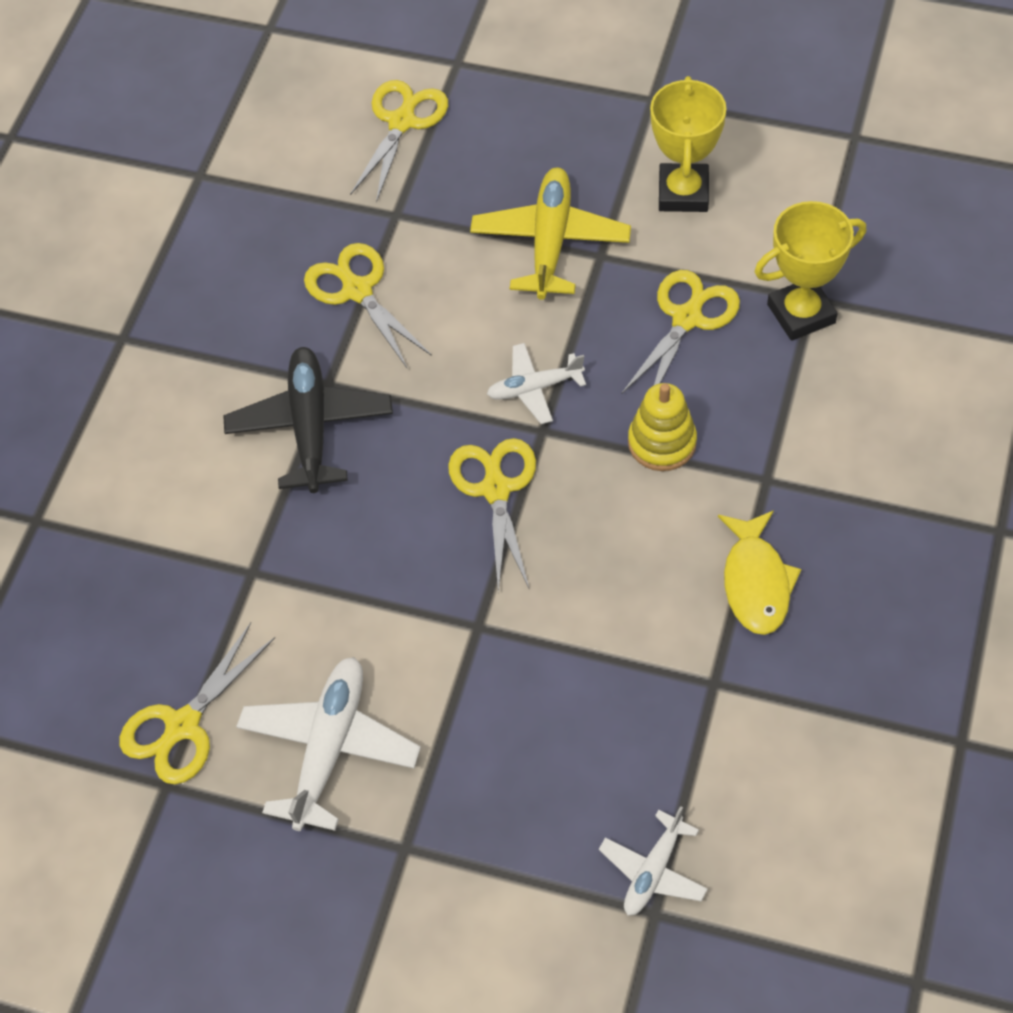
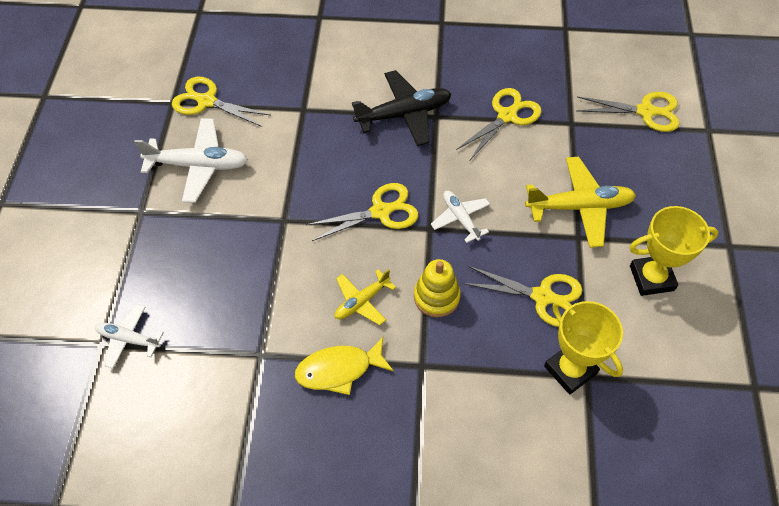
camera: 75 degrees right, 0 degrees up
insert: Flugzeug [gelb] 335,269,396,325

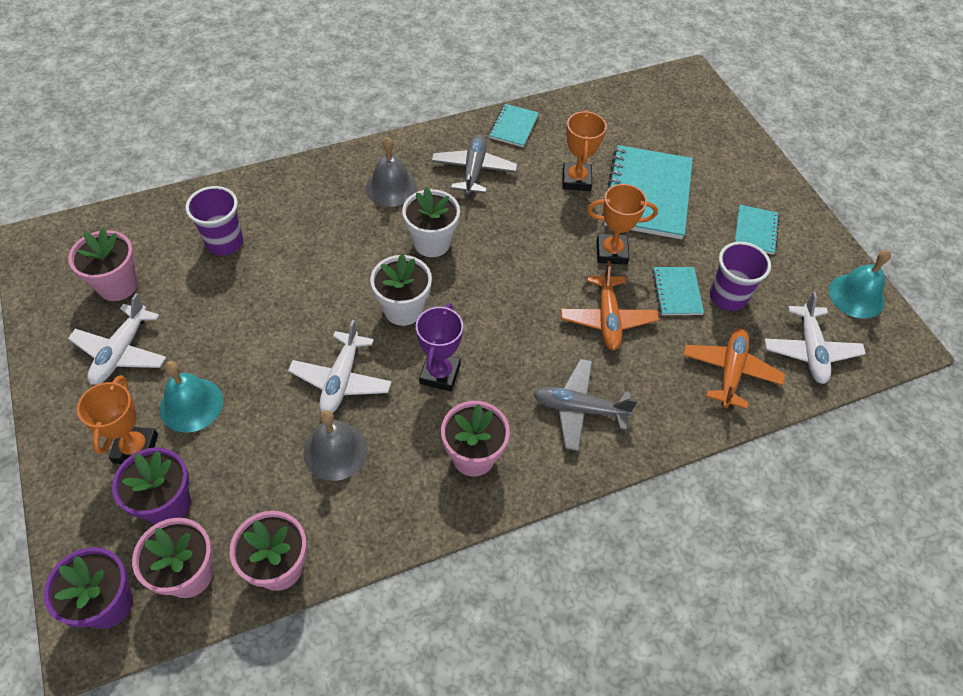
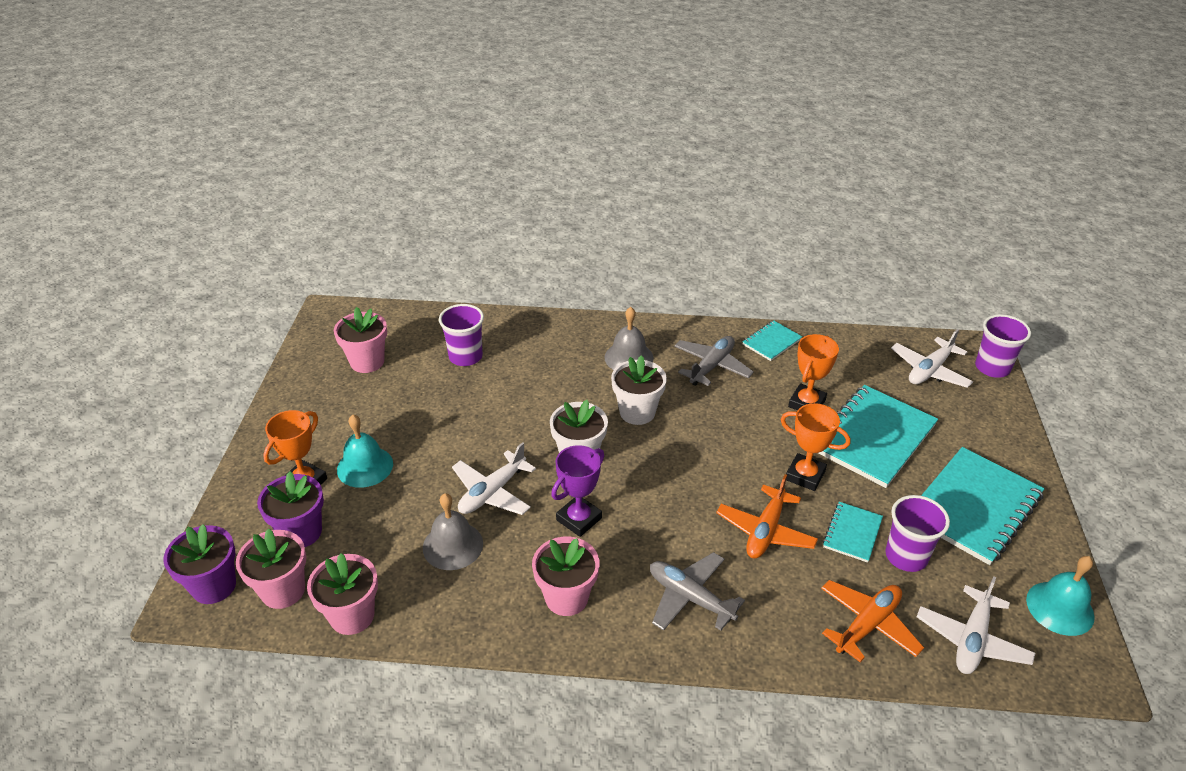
camera: 30 degrees right, 15 degrees down
insert: Becher [lila] 975,314,1031,378
move: Flugzeug [weiß] 68,293,167,385 to 891,329,973,388
resize: Notizbuch [türkis] 735,205,780,255 = 921,447,1045,565 x2.01

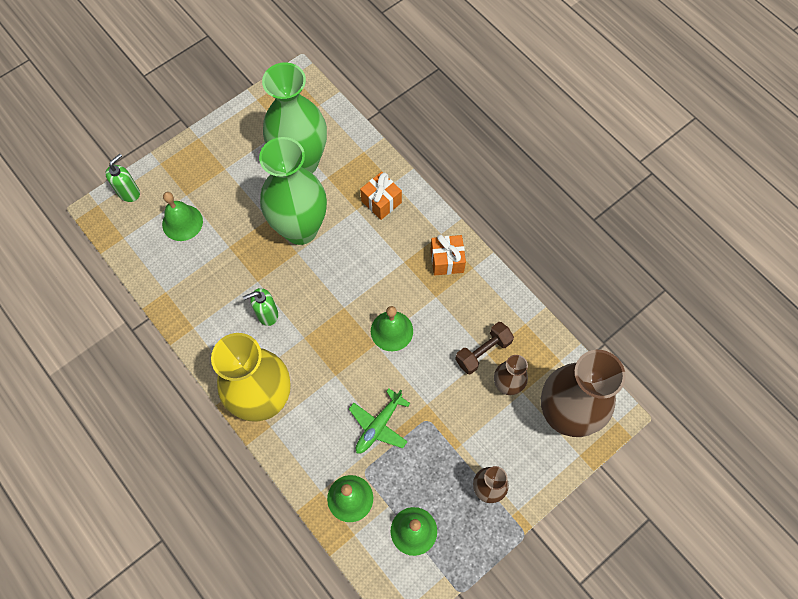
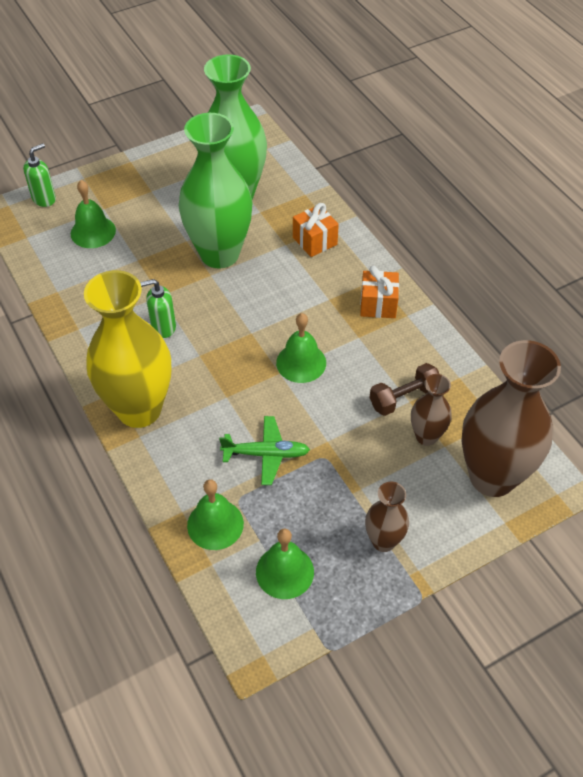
camera: 10 degrees right, 15 degrees down
rotate: Flugzeug [grün] 349,389,410,453 = 219,416,310,485 135 degrees counterclockwise

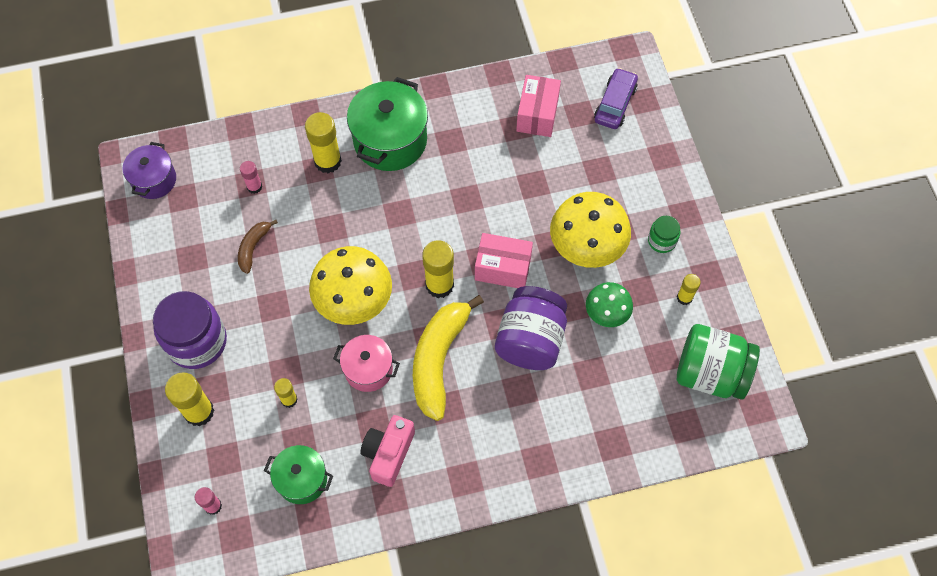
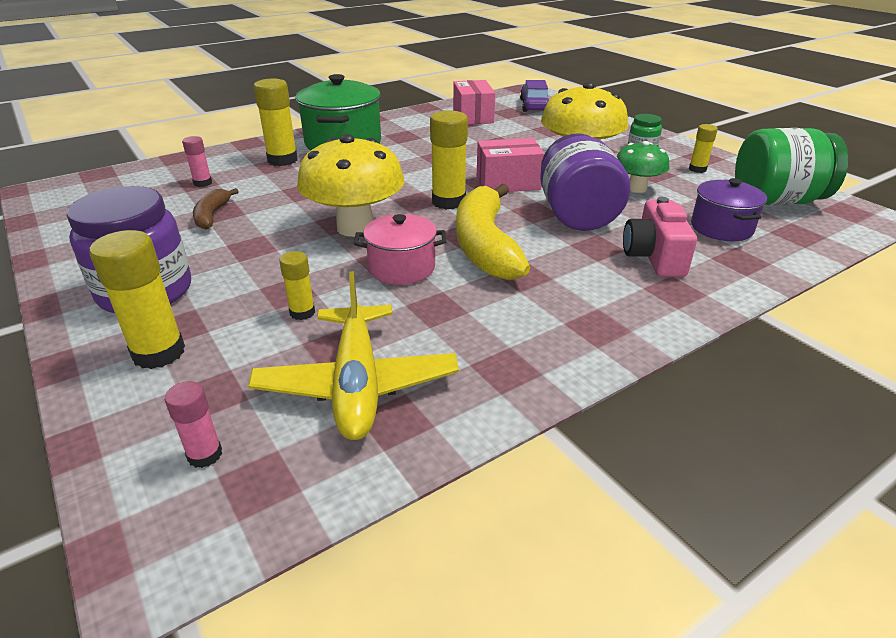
camera: 20 degrees left, 30 degrees down
move: Kochtopf [lila] 123,142,176,199 to 691,178,767,241; Kamera [rosa] 360,415,415,487 to 623,197,697,277
replace: Kochtopf [grün] 264,445,333,504 to Flugzeug [gelb] 248,271,459,440

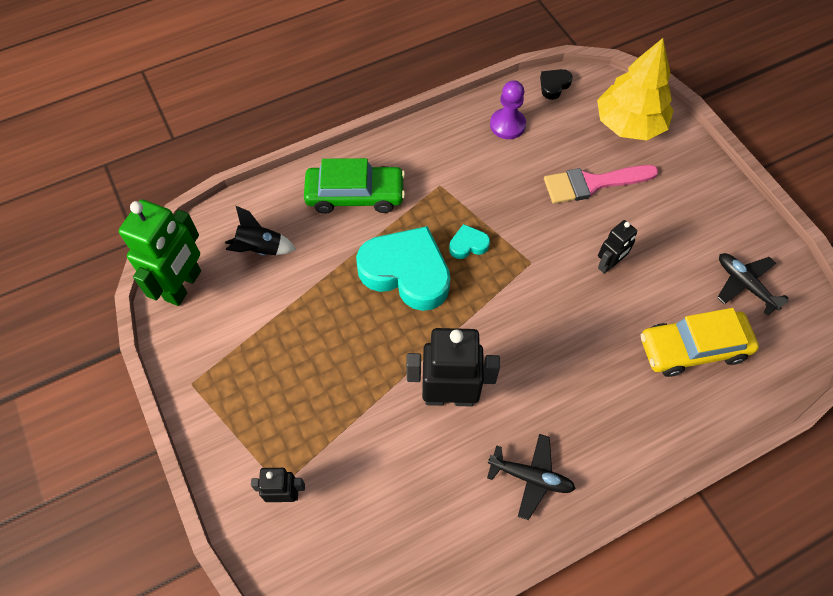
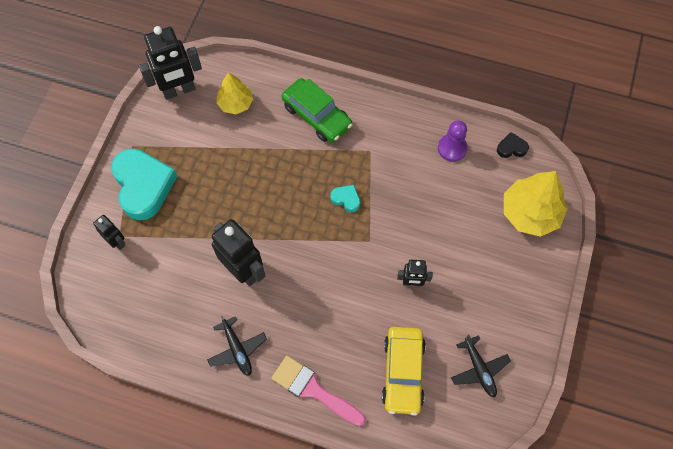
camera: 45 degrees right, 5 degrees up
move: Herz [türkis] 356,226,450,311 to 111,149,178,221; Pinsel [rosa] 544,165,659,204 to 272,356,366,426
replace: Rakete [schwarz] 225,206,296,255 to Baum [gelb] 216,72,253,114
recolor: Roboter [grün] 118,200,201,306 to Roboter [schwarz] 139,26,202,100
rotate: Auto [gelb] 641,308,759,377 = 382,327,426,416 120 degrees counterclockwise; Flugzeug [schwarz] 717,253,789,316 = 451,335,511,397 150 degrees clockwise

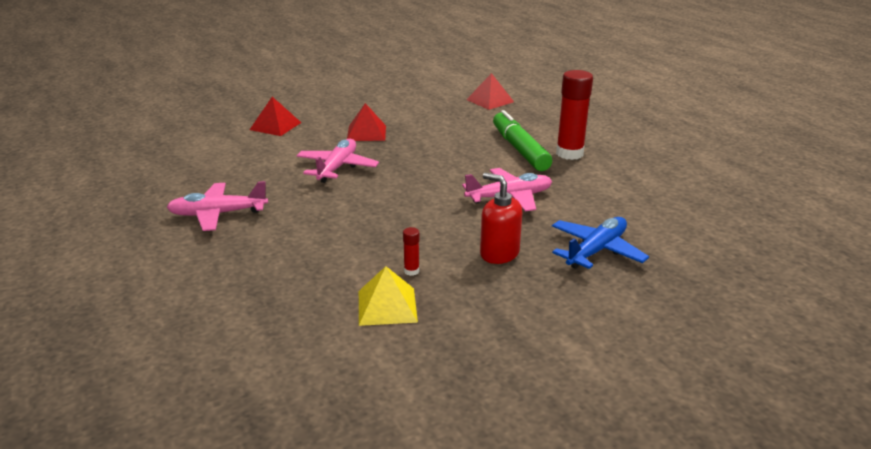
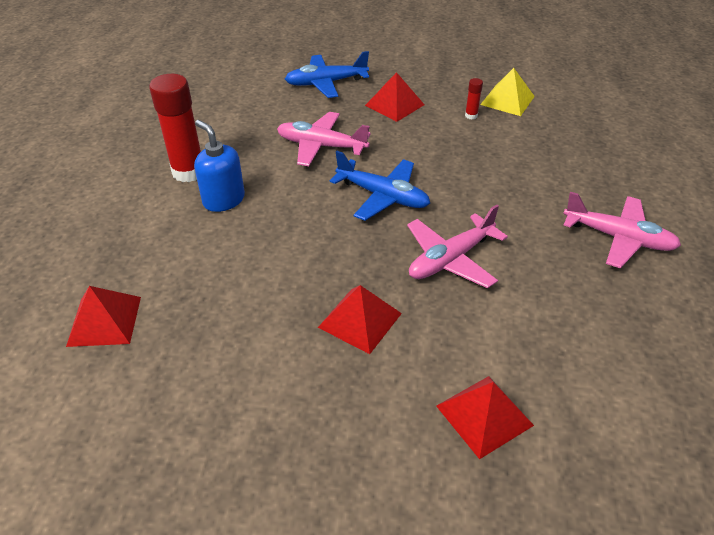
camera: 145 degrees left, 15 degrees up
insert: Flugzeug [blau] 330,151,430,221
replace: Seifenspender [rot] 480,173,522,264 to Pyramide [rot] 365,72,425,122; Filzstift [grün] 493,110,552,171 to Seifenspender [blau] 194,120,245,212

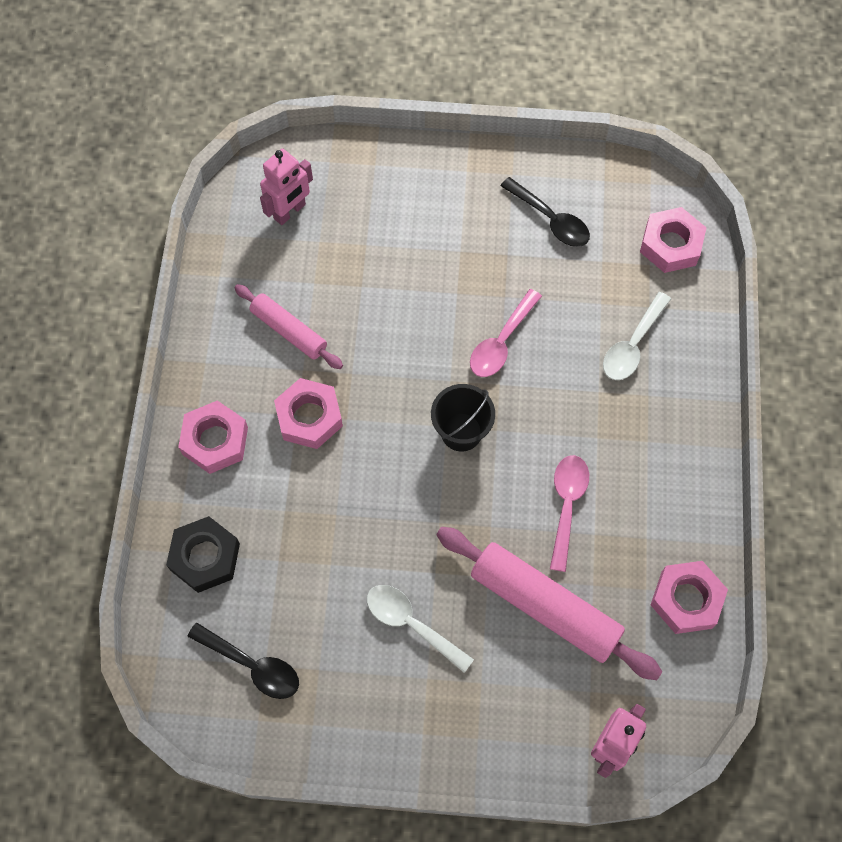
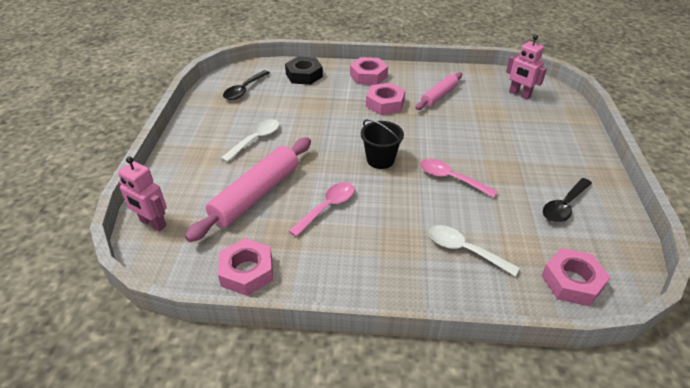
camera: 90 degrees right, 25 degrees down
rotate: Löffel [rosa] 550,455,589,572 = 289,182,355,237 60 degrees counterclockwise

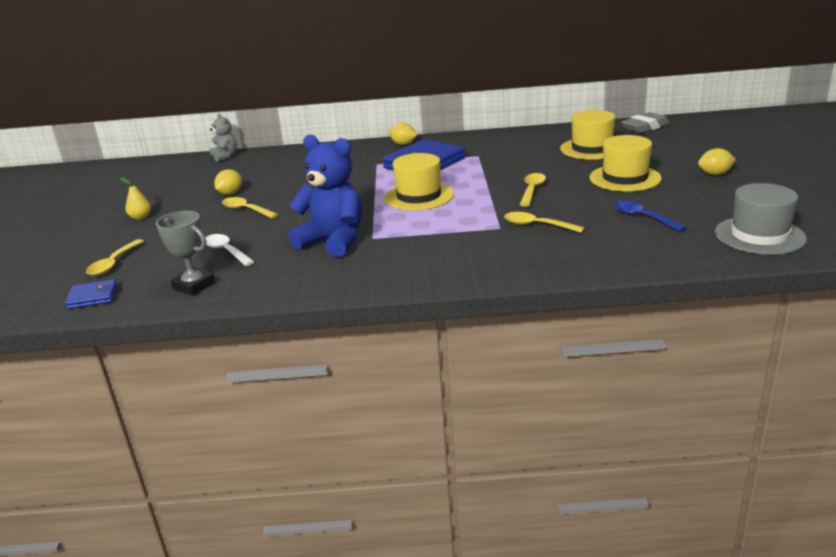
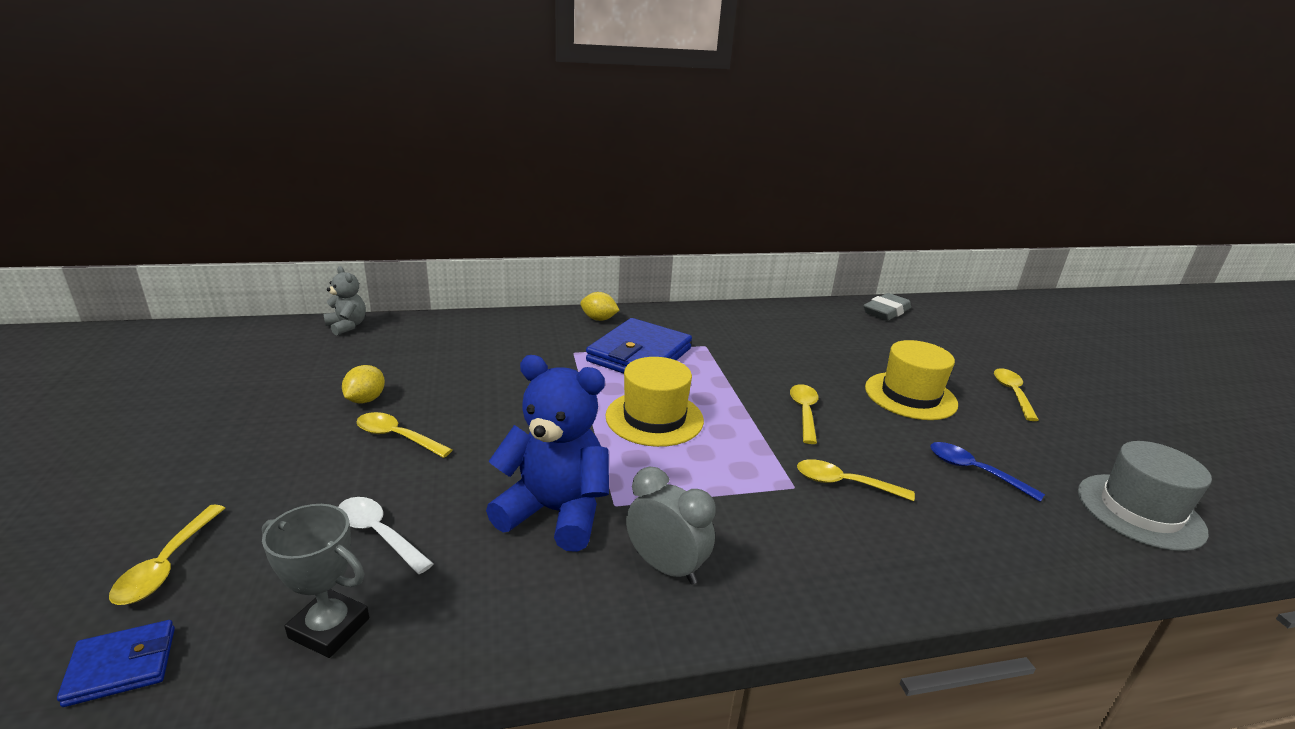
camera: 15 degrees left, 0 degrees up
delete: Birne [gelb] 120,177,151,220; Hut [gelb] 560,110,615,160
insert: Wecker [grau] 626,467,716,585
replace: Zitrone [gelb] 698,148,736,175 to Löffel [gelb] 994,368,1039,421

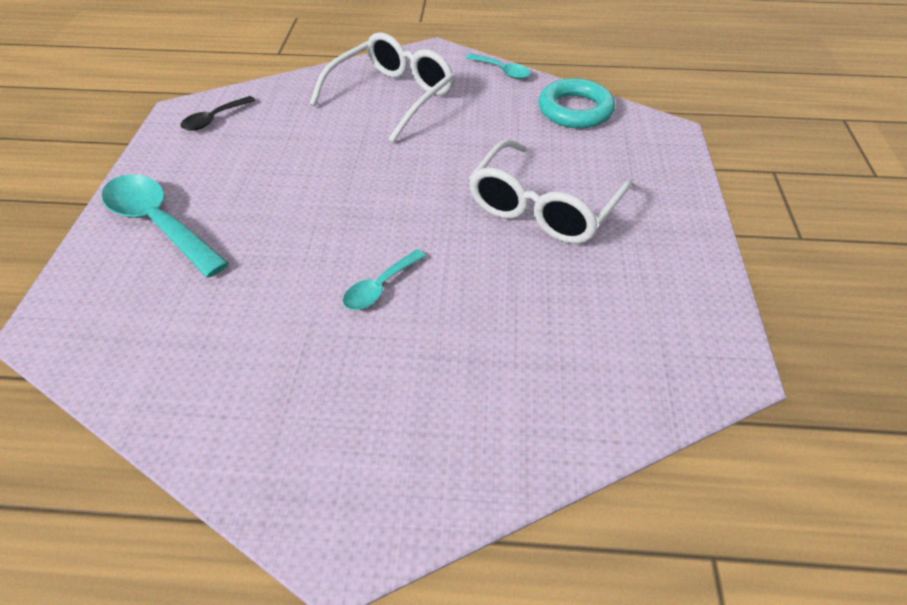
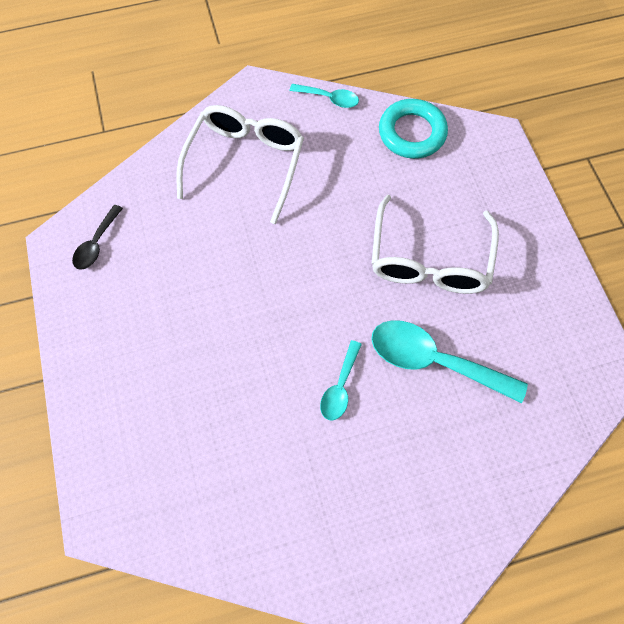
camera: 20 degrees left, 20 degrees up
move: Löffel [türkis] 102,174,229,278 to 371,320,528,403

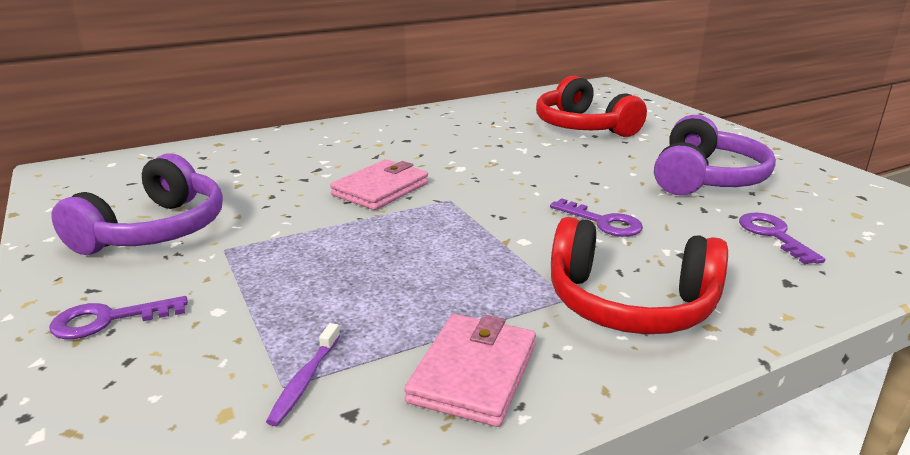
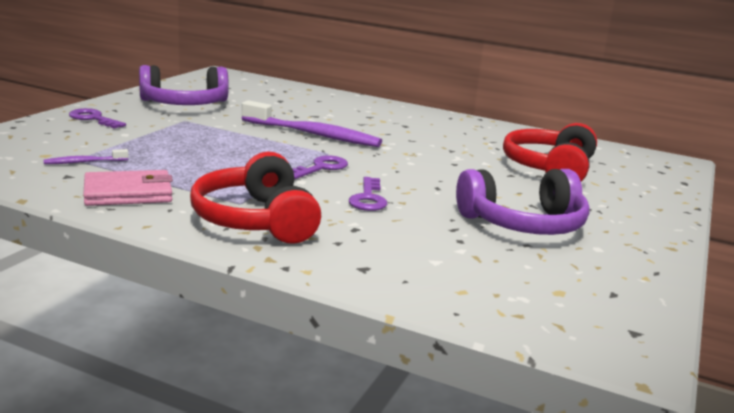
camera: 50 degrees right, 5 degrees down
move: Schlüssel [lila] 739,213,825,264 to 293,155,348,179
replace: Geldbörse [rosa] 330,159,428,210 to Zahnbürste [lila] 242,100,382,147

